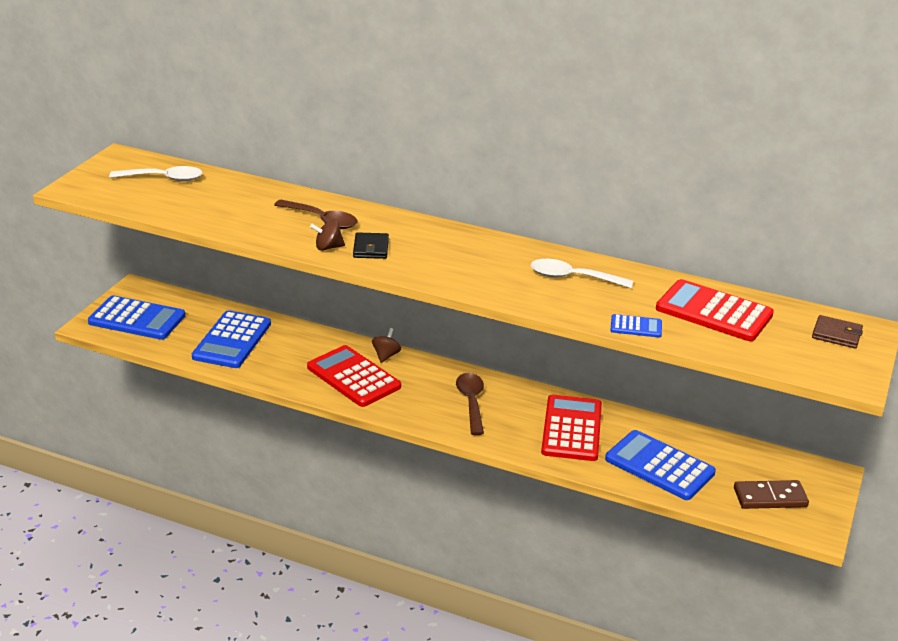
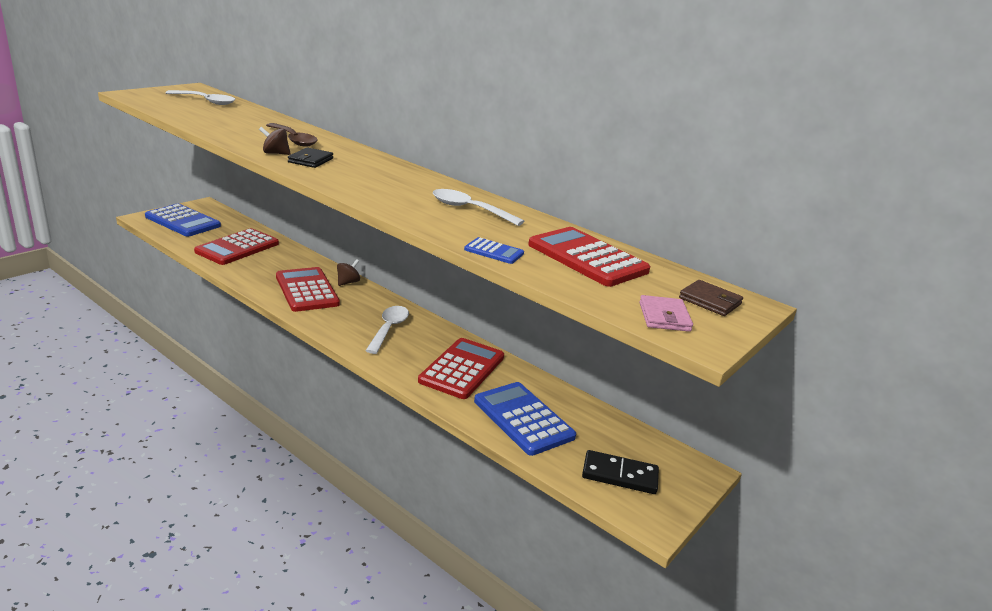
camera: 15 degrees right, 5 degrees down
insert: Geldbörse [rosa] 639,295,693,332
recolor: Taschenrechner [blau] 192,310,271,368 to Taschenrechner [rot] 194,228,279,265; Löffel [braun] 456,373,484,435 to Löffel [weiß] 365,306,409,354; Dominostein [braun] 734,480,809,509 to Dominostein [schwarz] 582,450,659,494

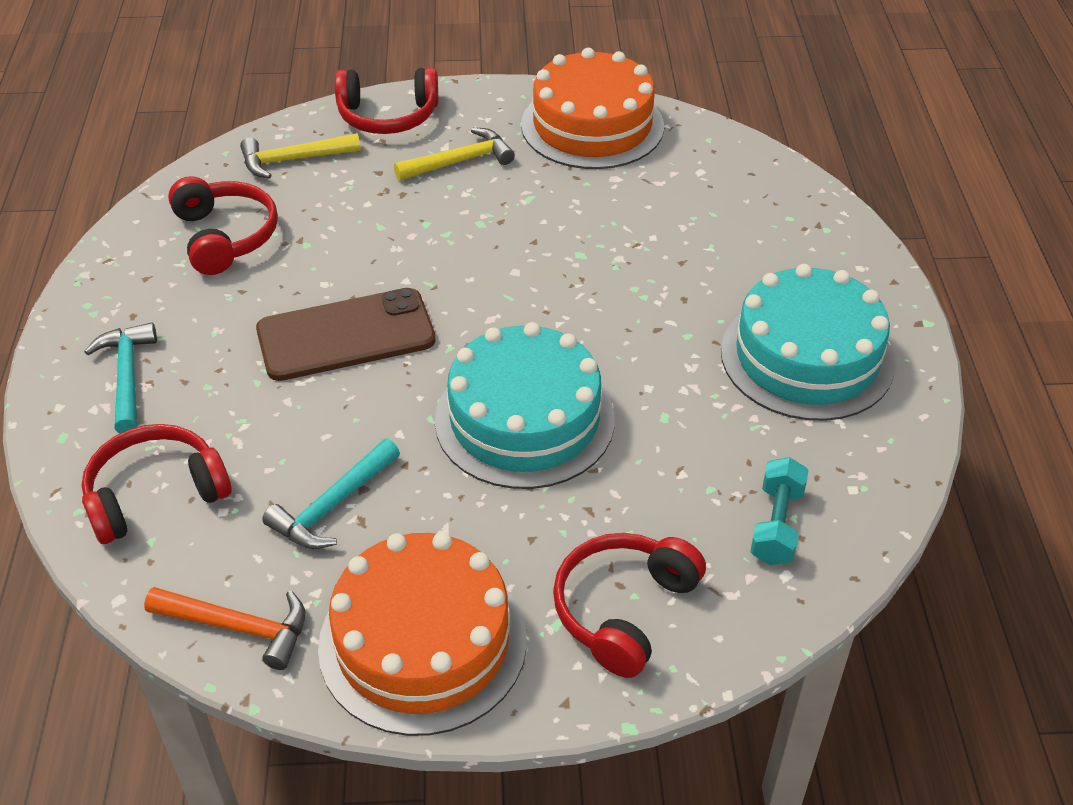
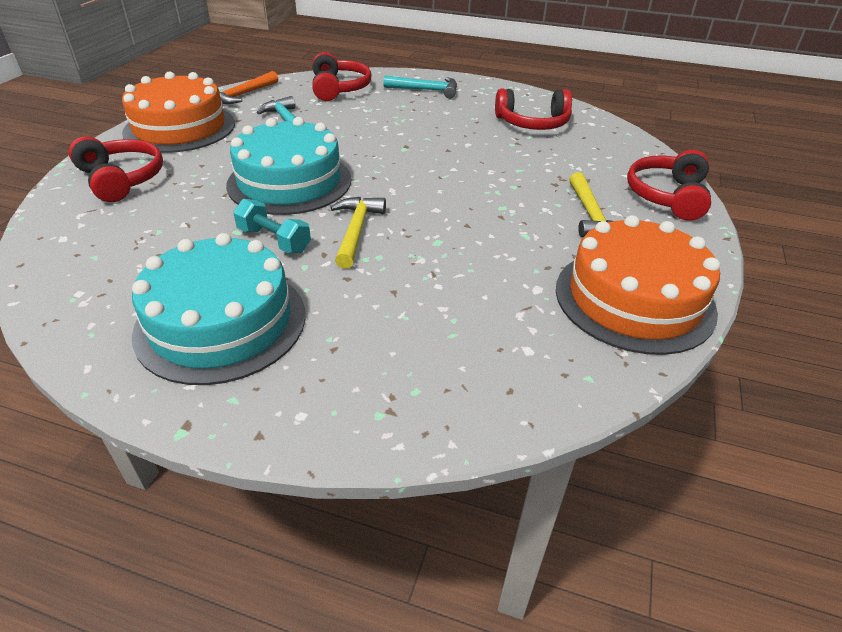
camera: 110 degrees right, 5 degrees down
delete: Handy [braun] 256,288,436,381
move: Hammer [gelb] 240,133,361,179 to 330,197,386,269; Hantel [türkis] 750,457,809,565 to 233,199,311,253

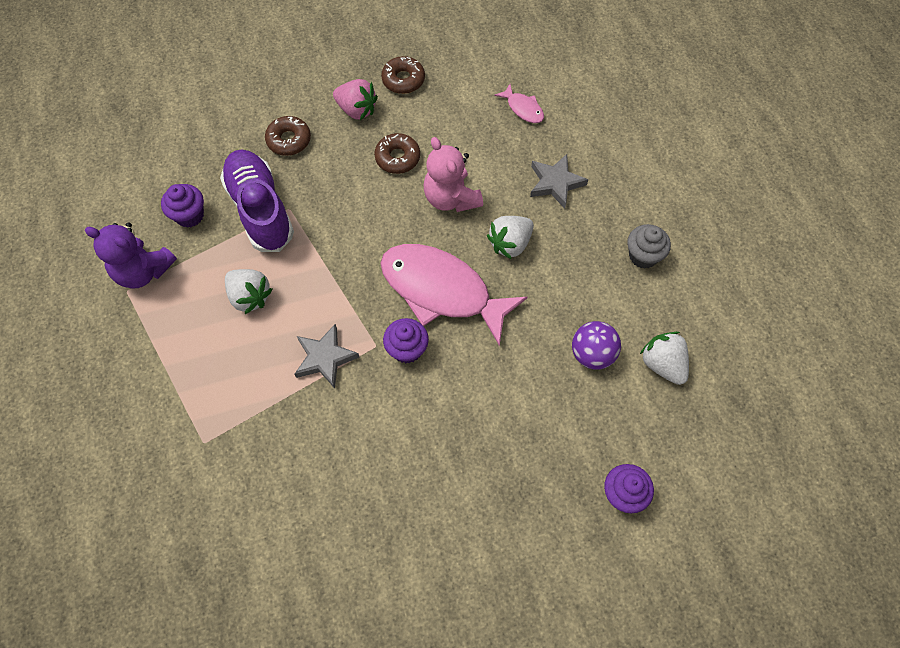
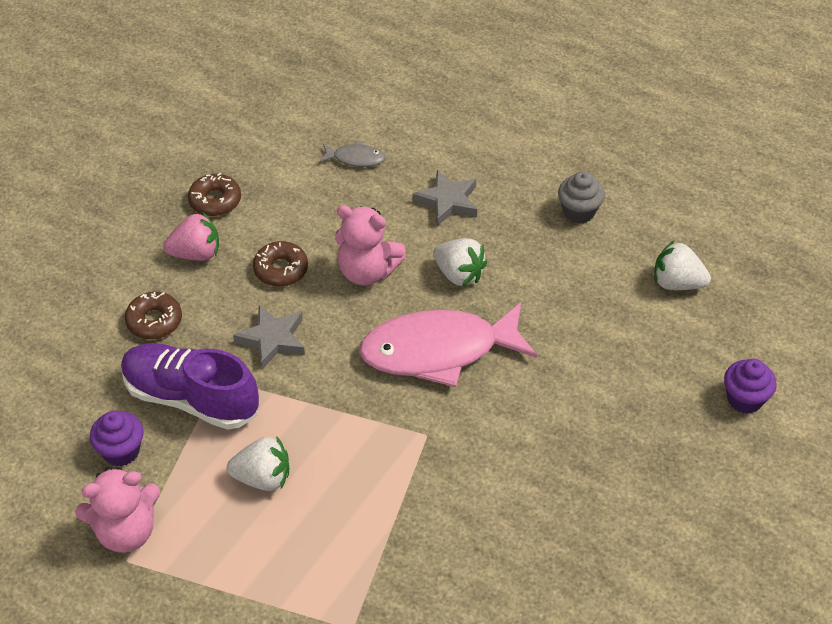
camera: 40 degrees left, 15 degrees down
delete: Muffin [lila] 383,318,429,363; Ball [lila] 572,321,621,370
move: Stern [grau] 294,324,359,389 to 233,305,305,369
recolor: Teddybär [lila] 85,222,177,289 to Teddybär [rosa] 75,467,160,553; Fisch [rosa] 494,84,544,123 to Fisch [grau] 319,141,386,167
rotate: Erdbeere [weiß] 487,216,534,259 = 433,238,487,286 60 degrees counterclockwise

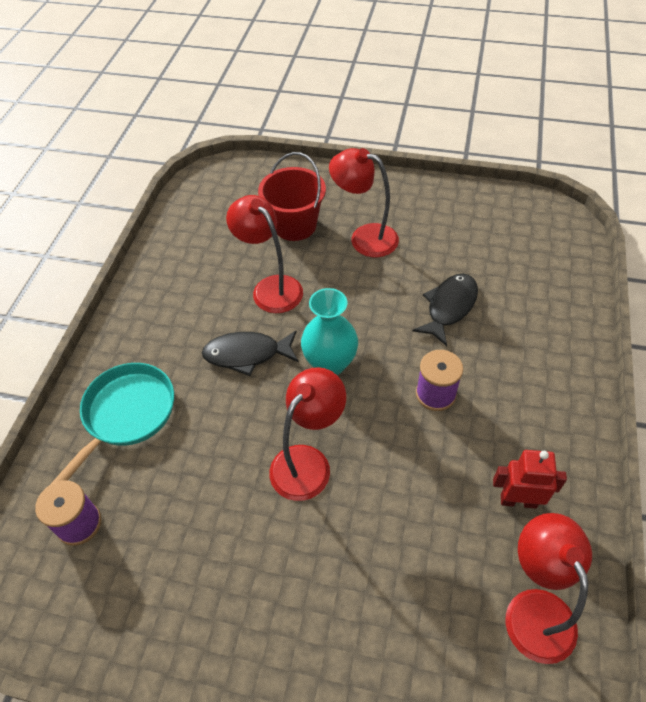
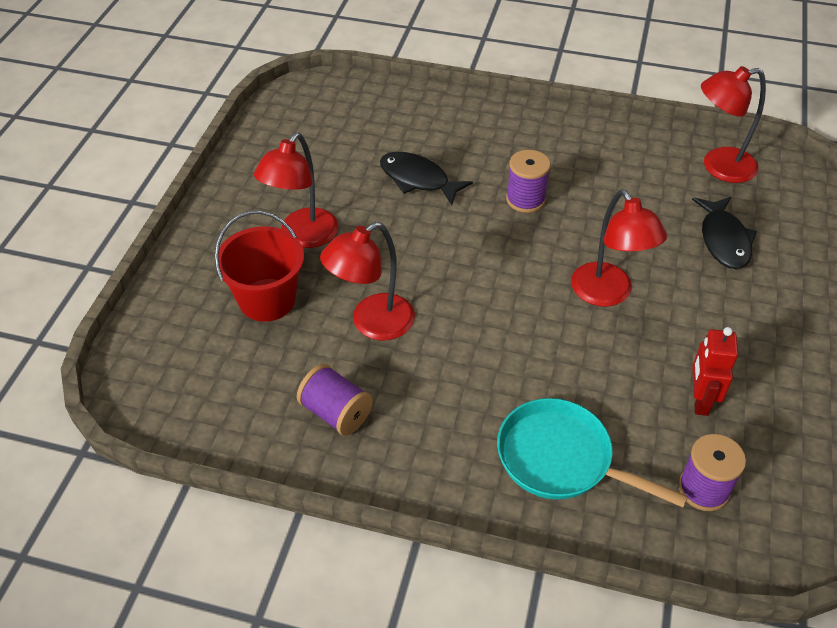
camera: 90 degrees left, 5 degrees down
delete: Vase [türkis] 301,288,358,375
insert: Garnrolle [lila] 297,364,373,436
move: Fisch [schwarz] 202,331,299,376 to 692,197,757,269; Roboter [rot] 493,450,567,509 to 692,327,738,416
rotate: Lampe [rot] 269,367,346,501 = 571,189,667,306 150 degrees counterclockwise

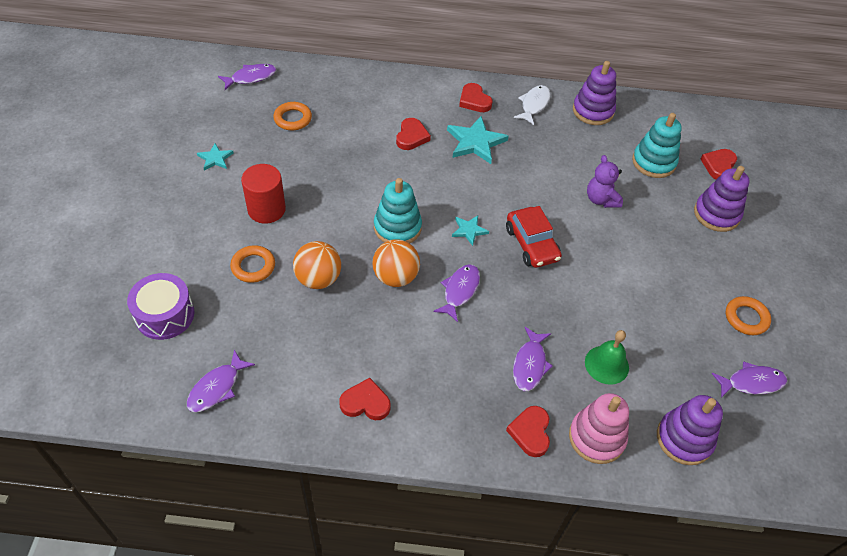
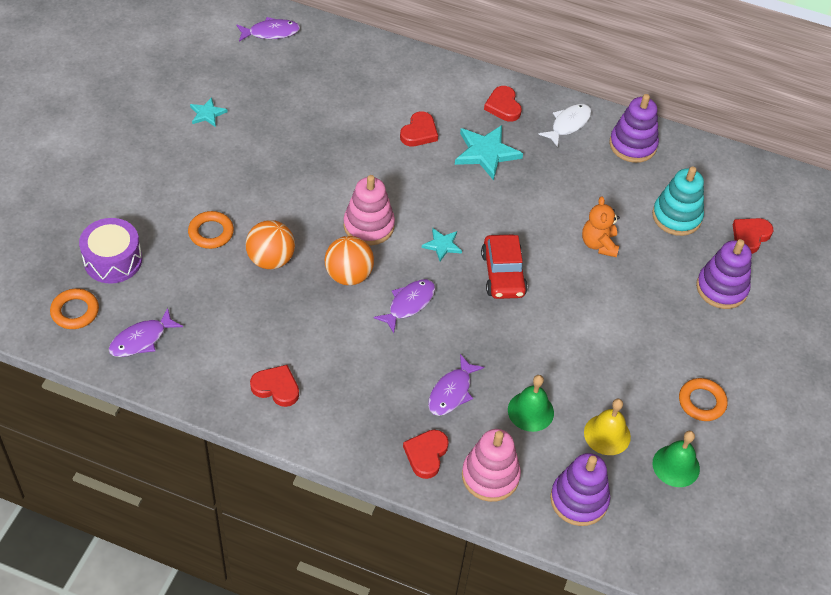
camera: 15 degrees right, 0 degrees up
delete: Vollzylinder [rot] 241,164,286,224
insert: Glocke [gelb] 584,399,631,455
move: Ring [orange] 273,102,312,130 to 50,288,99,329
replace: Fisch [lila] 711,361,787,398 to Glocke [grün] 653,431,700,487
recolor: Stapelspielzeug [türkis] 374,178,422,243 to Stapelspielzeug [rosa] 344,175,395,246; Teddybär [lila] 587,155,623,208 to Teddybär [orange] 582,196,620,257

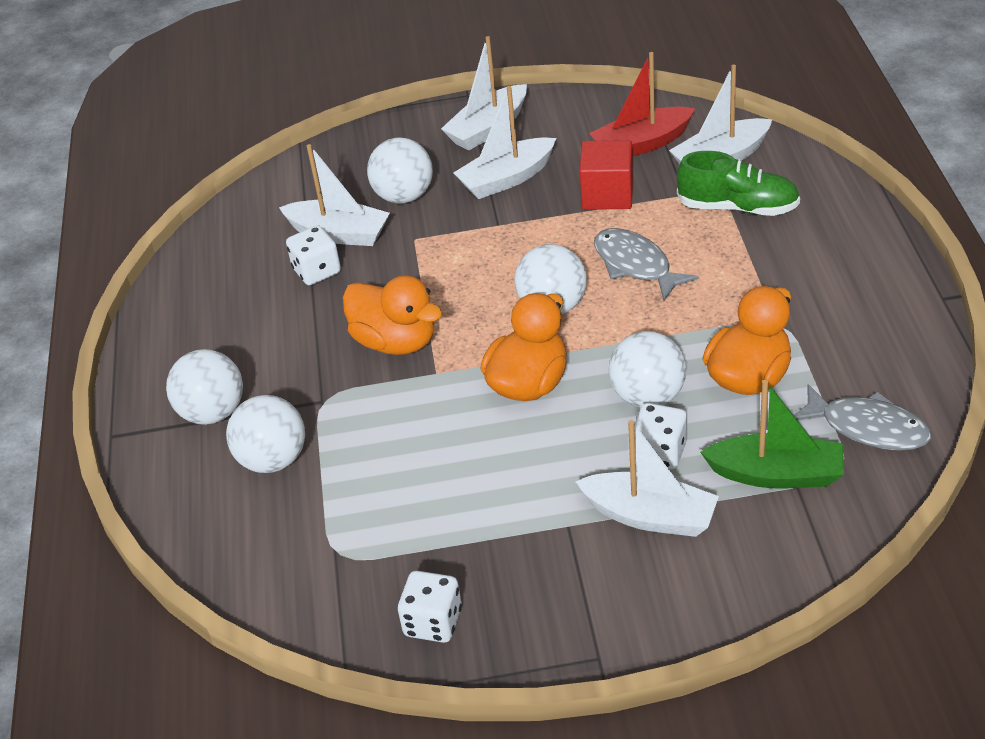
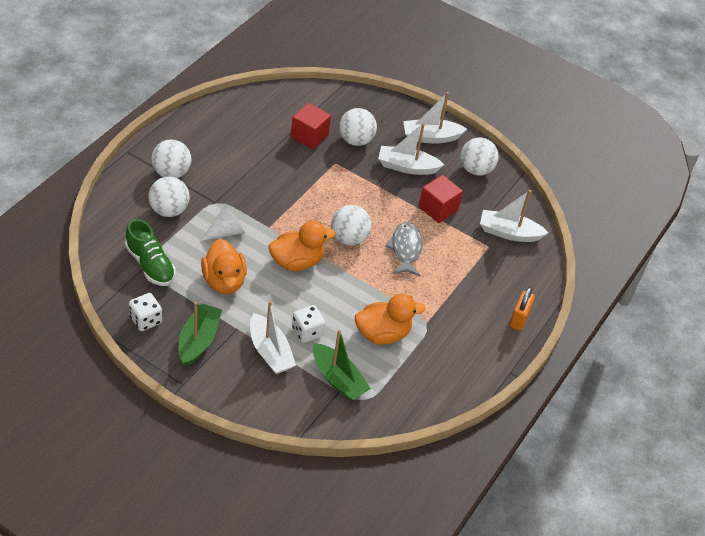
camera: 30 degrees right, 5 degrees up
delete: Spielwürfel [weiß] 286,225,341,285; Boot [rot] 589,52,695,156; Fisch [grau] 794,384,931,451
insert: Boot [grün] 179,302,222,366; Kegel [weiß] 201,204,245,241; Vorhängeschloss [orange] 509,287,535,331
move: Ente [orange] 343,275,442,355 to 201,239,247,294; Ball [weiß] 608,331,686,408 to 460,137,499,176; Schuh [grün] 677,151,800,216 to 125,219,175,286
replace: Boot [weiß] 279,144,390,246 to Kubus [rot] 291,103,331,149

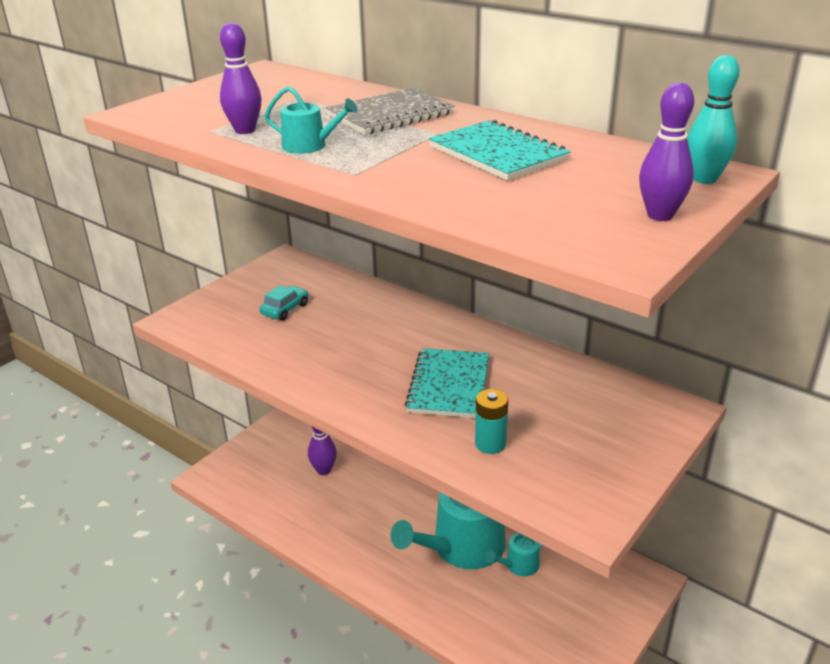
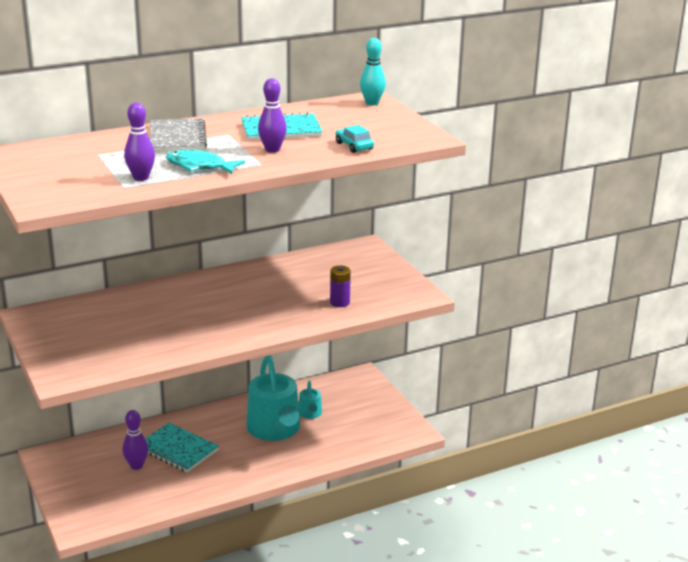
camera: 65 degrees left, 5 degrees down
move: Auto [türkis] 259,285,308,321 to 335,125,374,153; Notizbuch [türkis] 405,348,489,418 to 145,423,219,473; Bowlingkegel [lila] 639,83,694,221 to 258,78,287,153
replace: Gießkanne [türkis] 265,86,358,154 to Fisch [türkis] 166,149,245,174
recolor: Batterie [türkis] 475,389,508,454 to Batterie [lila] 330,266,351,307

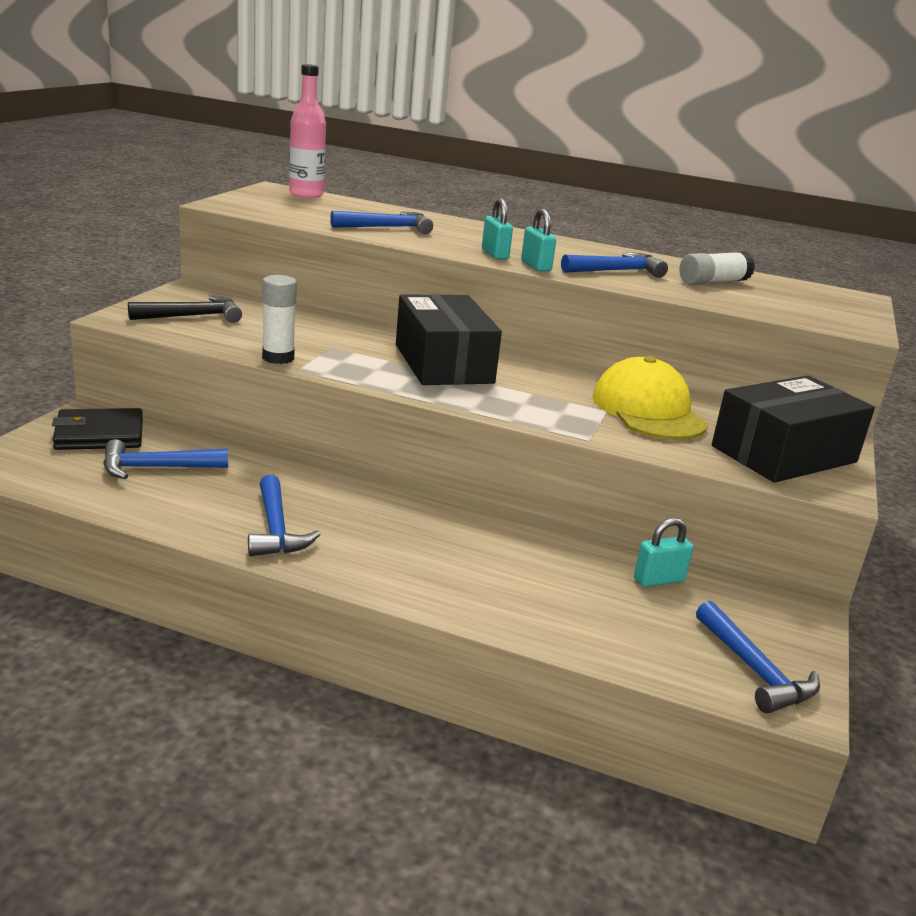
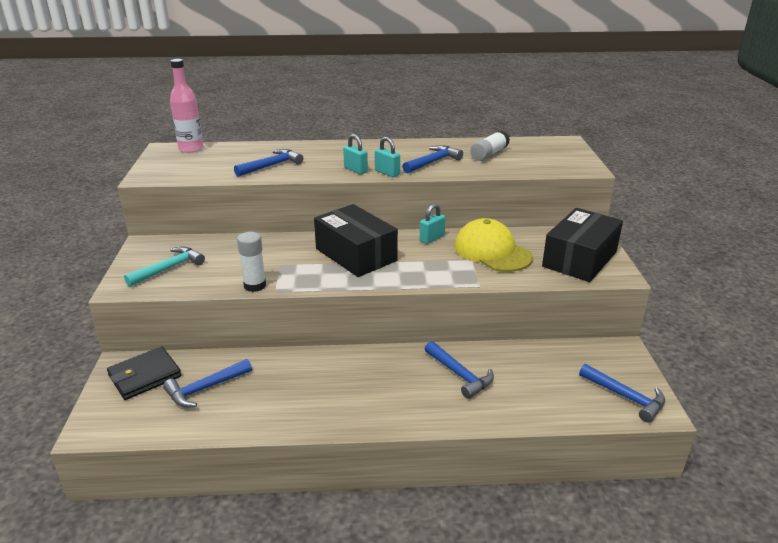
camera: 20 degrees left, 5 degrees up
move: Hammer [blau] 248,475,321,556 to 425,341,494,399; Vorhängeschloss [türkis] 634,518,693,587 to 420,204,445,244
recolor: Hammer [schwarz] 128,296,242,323 to Hammer [türkis] 124,247,205,287

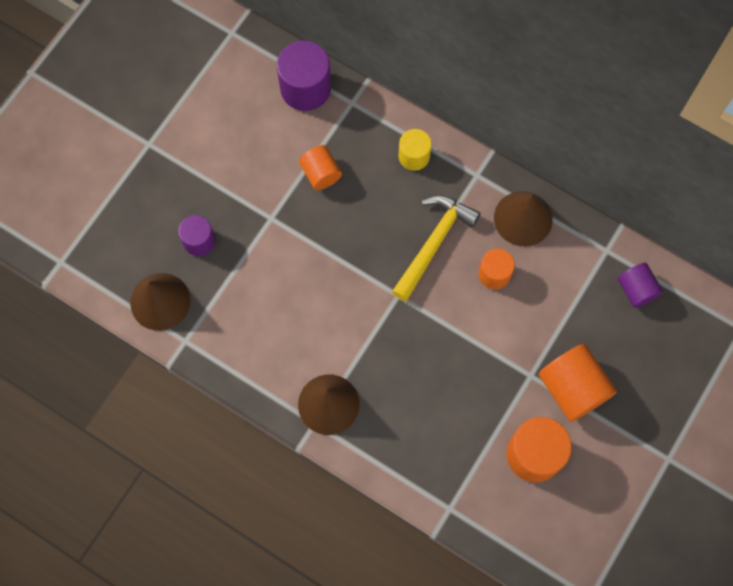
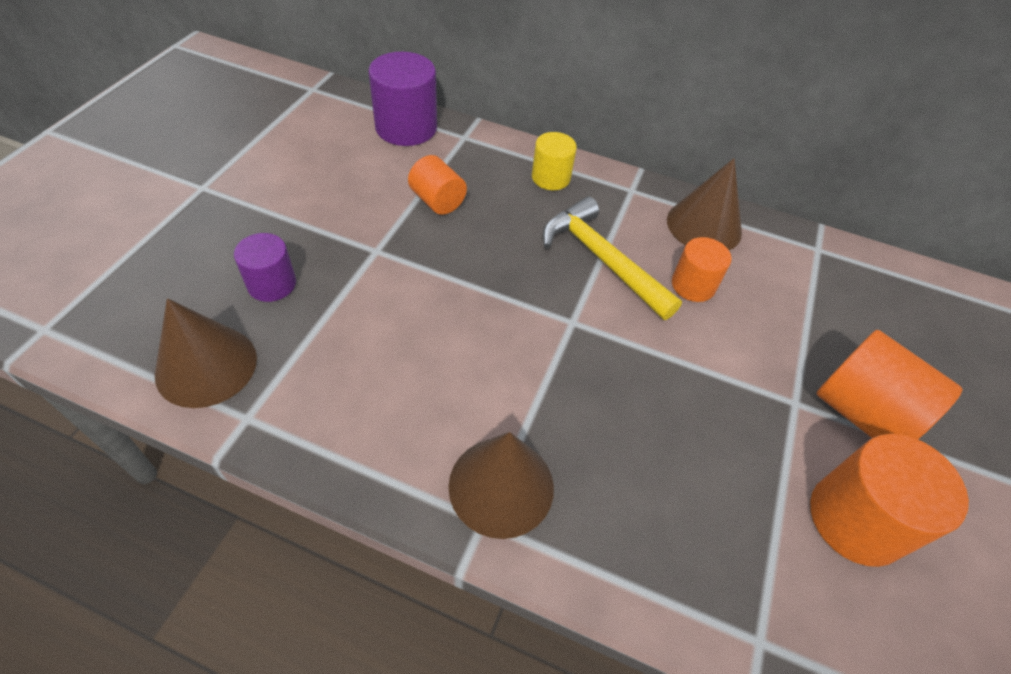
camera: 15 degrees left, 20 degrees down
delete: Vollzylinder [lila] 618,263,663,308
rotate: Hammer [gelb] 392,195,481,301 = 543,197,682,320 60 degrees counterclockwise

